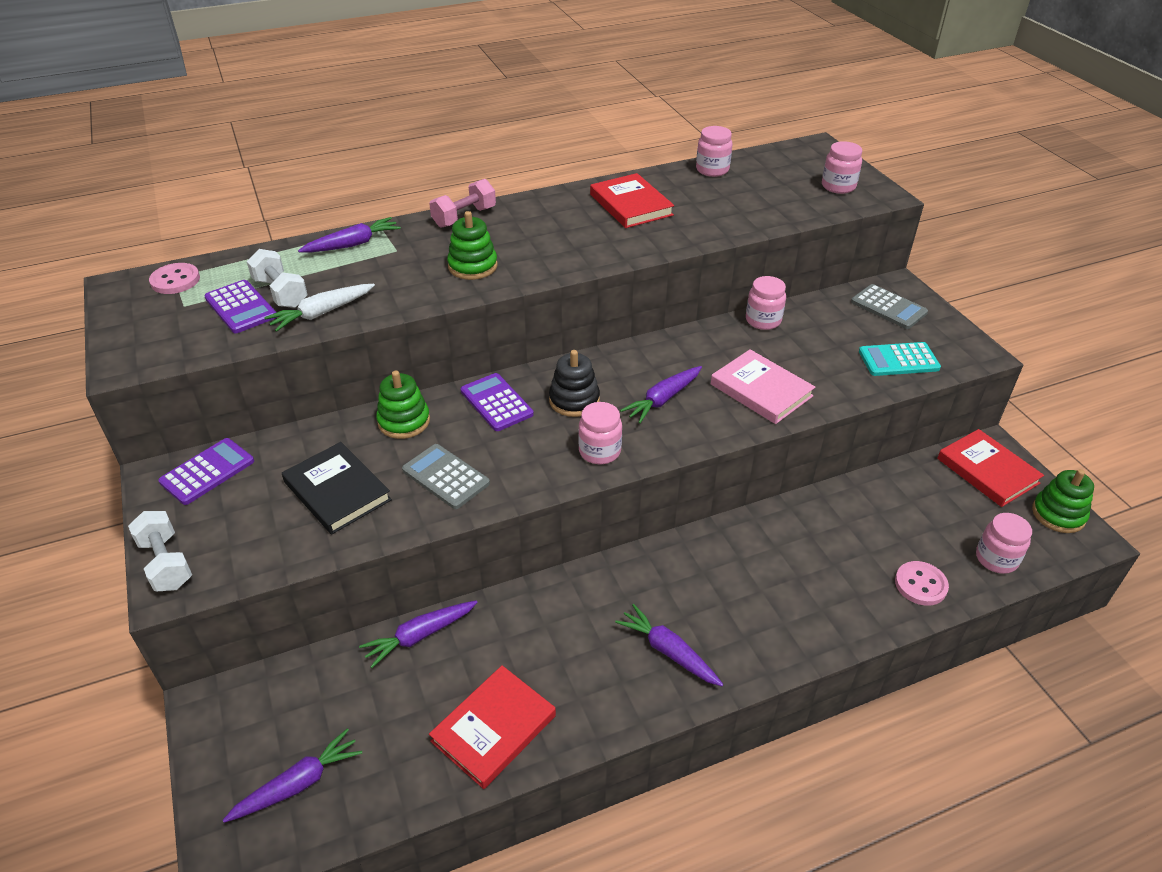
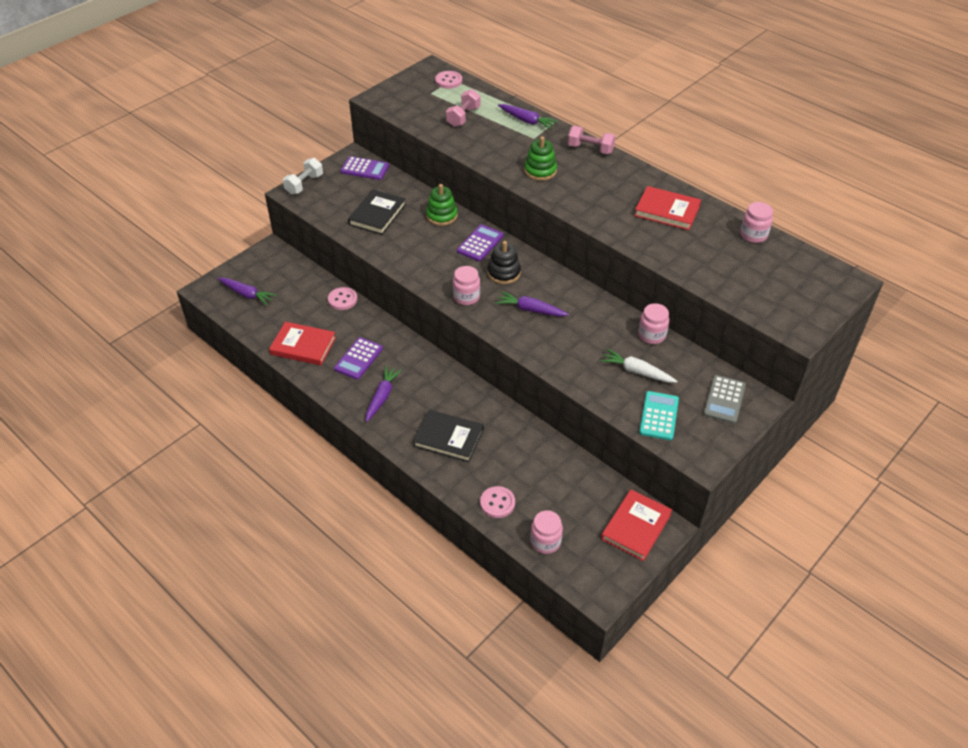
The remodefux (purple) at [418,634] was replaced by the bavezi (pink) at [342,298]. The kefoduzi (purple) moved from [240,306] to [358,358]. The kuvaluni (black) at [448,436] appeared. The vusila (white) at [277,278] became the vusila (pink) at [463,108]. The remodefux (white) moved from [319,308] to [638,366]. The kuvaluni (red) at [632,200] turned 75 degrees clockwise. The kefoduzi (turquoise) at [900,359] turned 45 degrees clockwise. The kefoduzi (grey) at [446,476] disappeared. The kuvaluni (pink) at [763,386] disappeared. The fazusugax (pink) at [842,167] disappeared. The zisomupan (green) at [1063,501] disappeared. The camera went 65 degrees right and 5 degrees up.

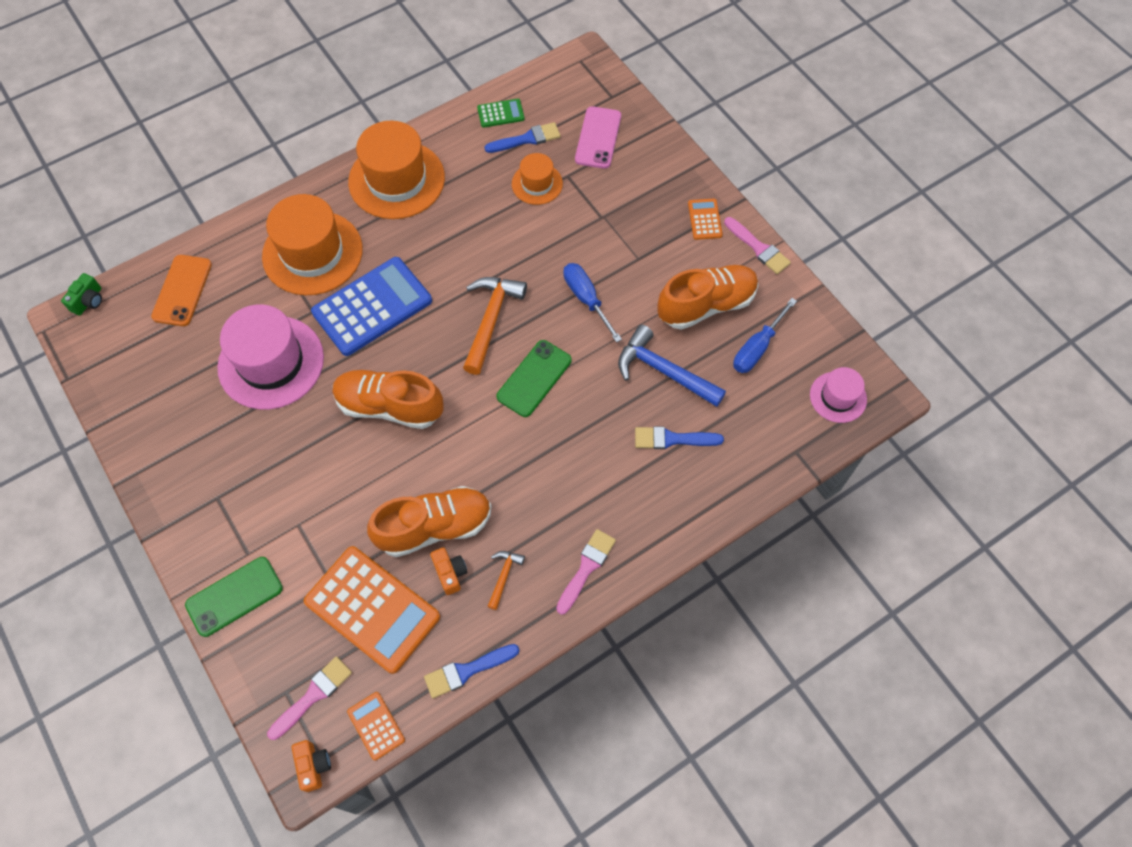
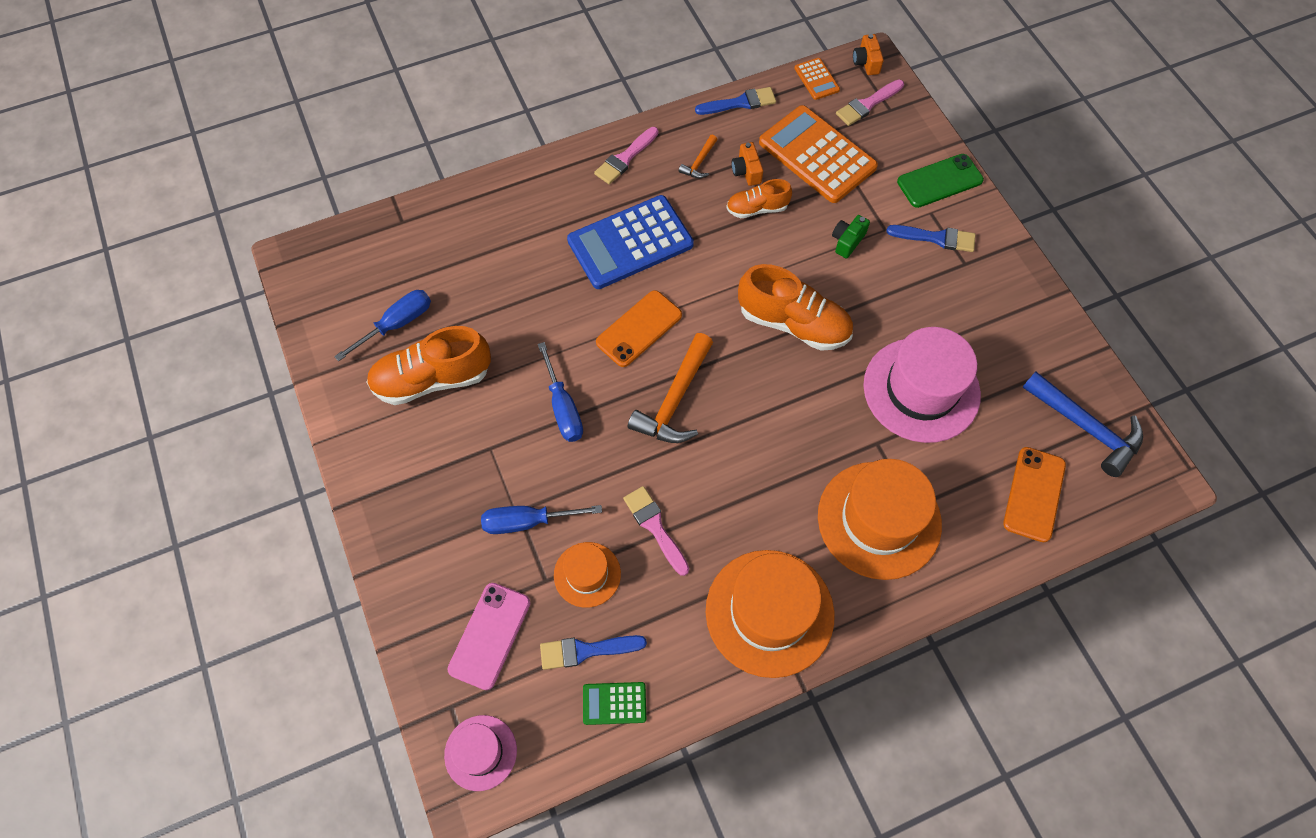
The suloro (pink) moved from [838,395] to [480,753]. The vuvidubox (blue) at [541,519] appeared. The kefoduzi (blue) moved from [371,306] to [630,242]. The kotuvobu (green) at [534,378] became the kotuvobu (orange) at [639,328]. The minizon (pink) moved from [757,245] to [656,531]. The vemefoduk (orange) at [429,521] changed to 0.57 times the size. The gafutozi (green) moved from [81,294] to [851,236]. The minizon (blue) moved from [679,437] to [931,238]. The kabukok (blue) moved from [672,366] to [1082,424]. The kefoduzi (orange) at [705,219] disappeared. The camera went 170 degrees left and 0 degrees up.

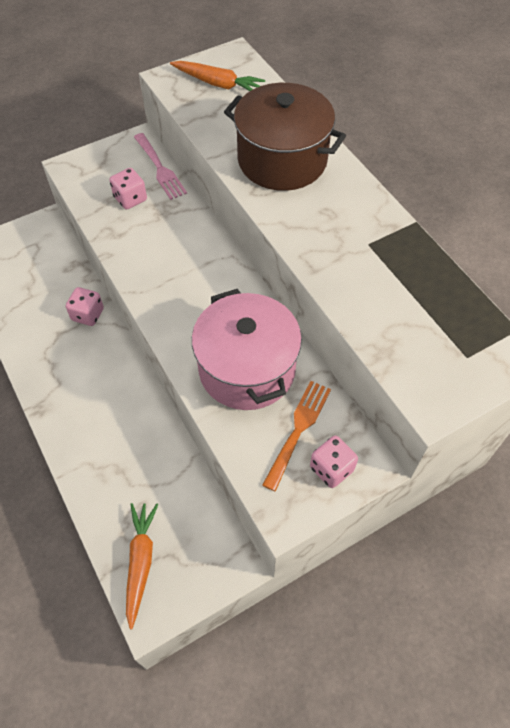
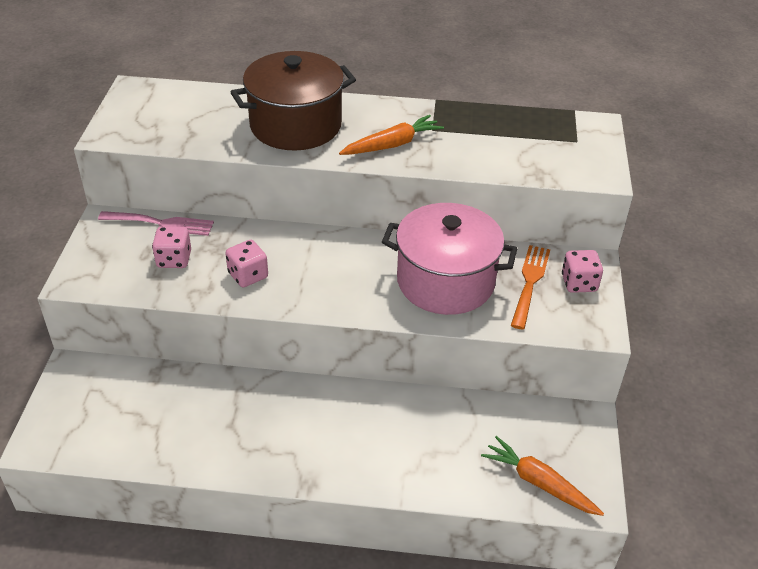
The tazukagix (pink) moved from [85,306] to [246,263]. The remodefux (orange) moved from [217,76] to [391,135]. The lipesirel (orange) at [296,436] turned 45 degrees clockwise. The camera went 55 degrees left and 15 degrees down.

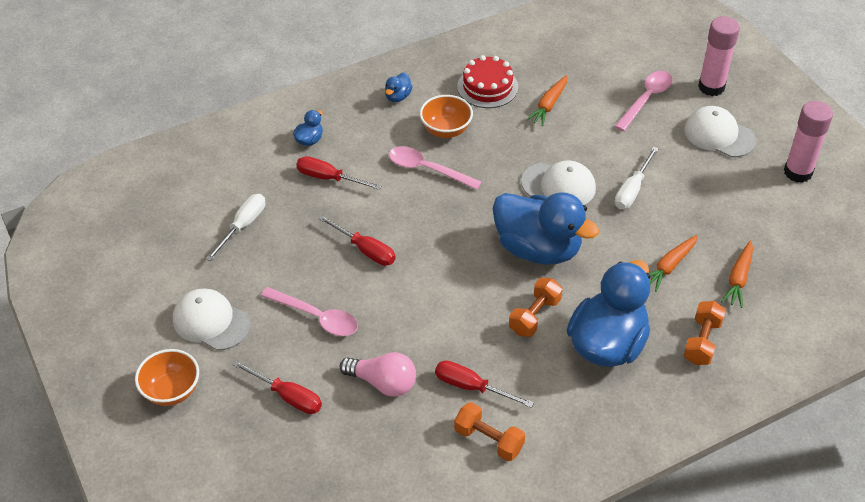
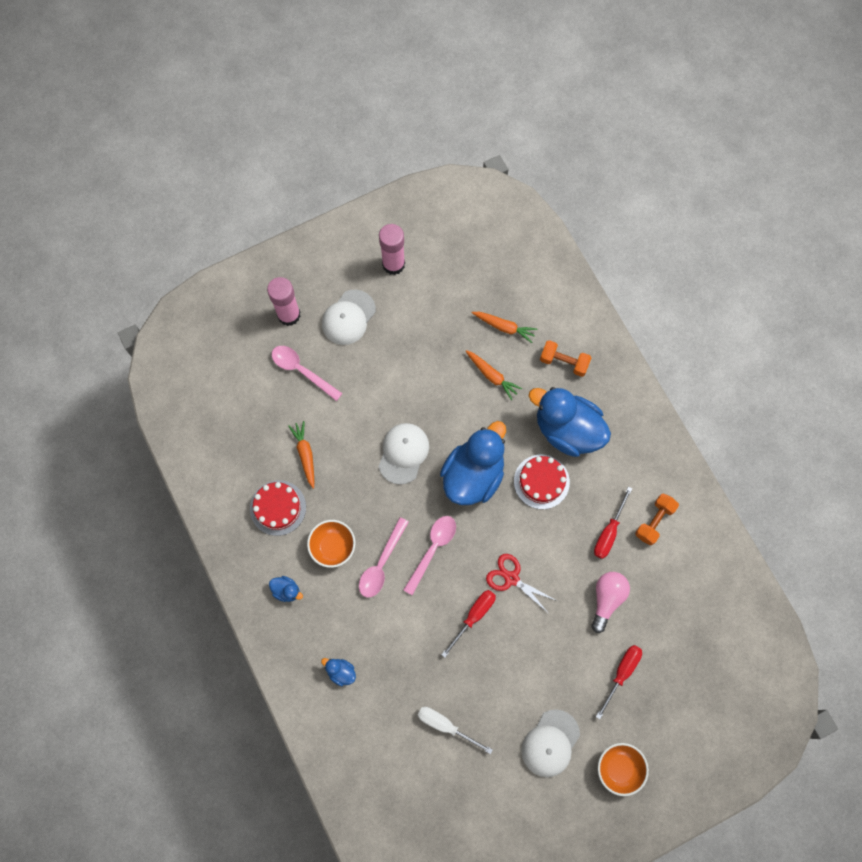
The remodefux (orange) at [547,100] turned 135 degrees counterclockwise. The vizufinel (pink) moved from [309,311] to [430,555]. The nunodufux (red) at [521,583] appeared. The vusila (orange) at [535,307] was replaced by the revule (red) at [542,482]. The vuvidubox (red) at [338,173] disappeared. The vuvidubox (white) at [637,178] disappeared. The camera went 90 degrees left and 25 degrees up.

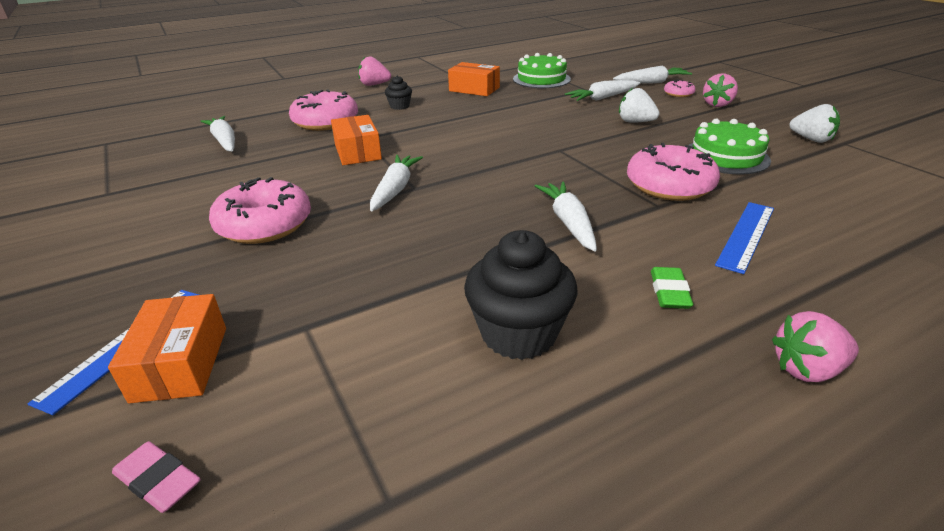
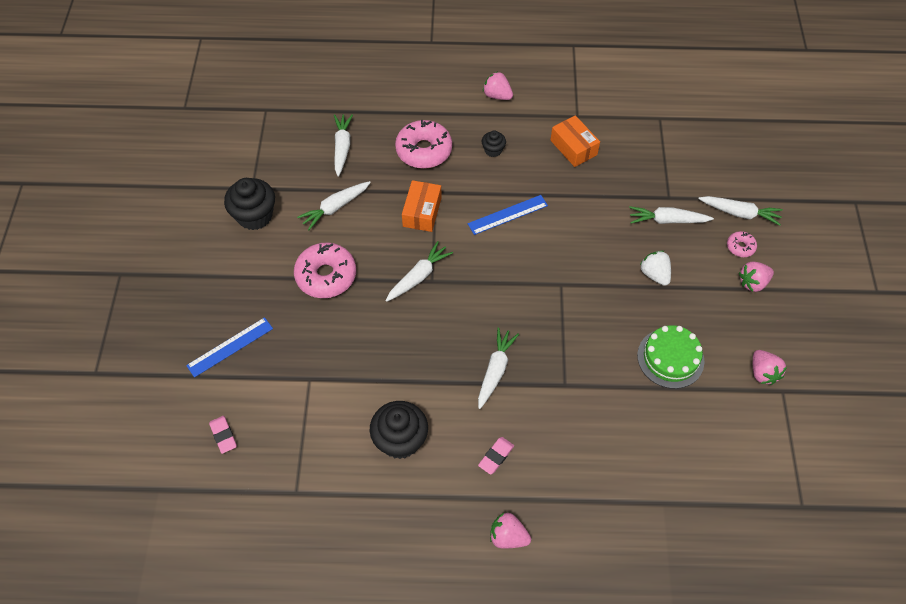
The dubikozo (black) at [249,204] appeared. The remodefux (white) at [334,205] appeared. The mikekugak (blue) moved from [744,238] to [508,215]. The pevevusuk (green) at [672,288] became the pevevusuk (pink) at [496,456]. The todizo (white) at [814,123] became the todizo (pink) at [770,367]. The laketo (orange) at [167,348] disappeared. The revule (green) at [542,70] disappeared. The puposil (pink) at [673,172] disappeared. The camera went 30 degrees right and 25 degrees up.

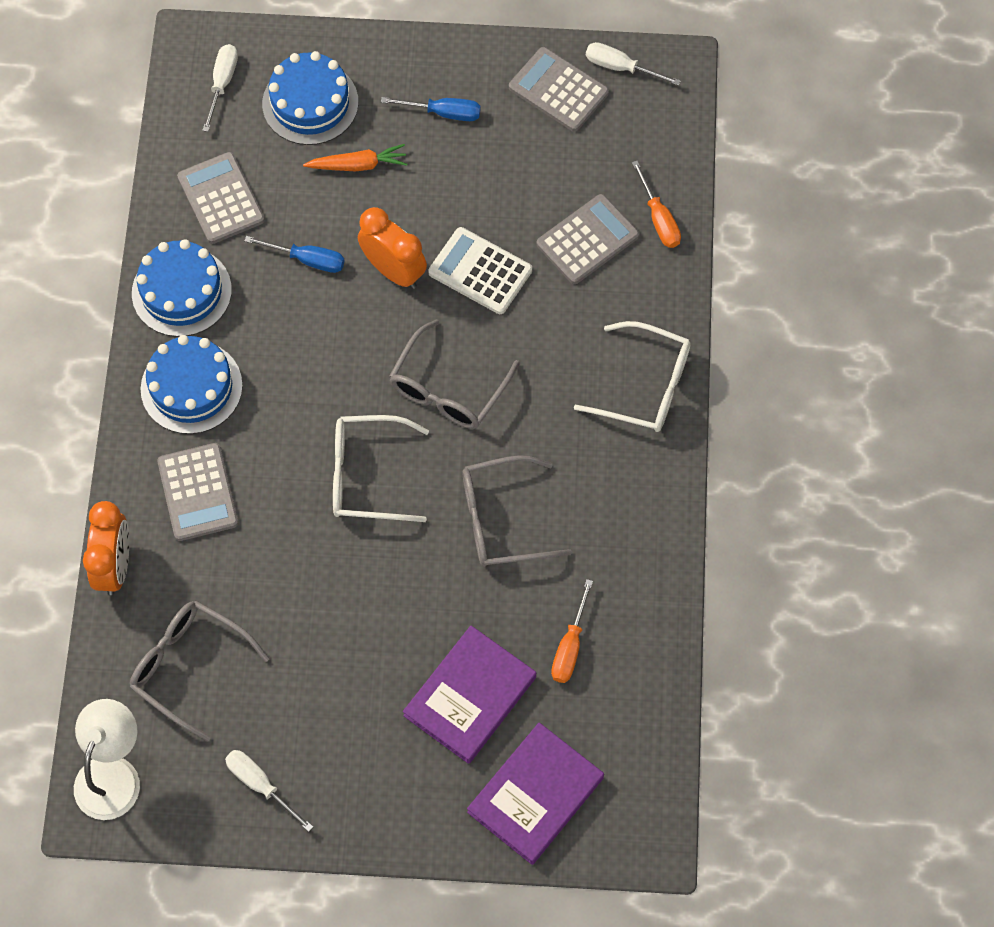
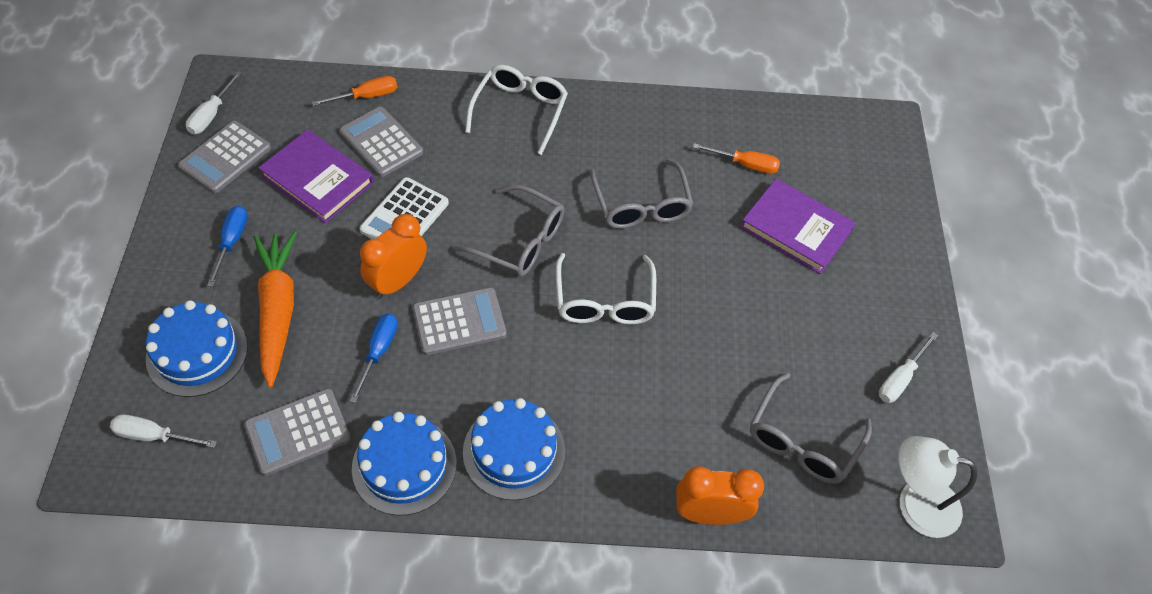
The remodefux (orange) at [355,157] changed to 1.76 times the size. The kuvaluni (purple) moved from [535,793] to [316,176]. The kefoduzi (grey) moved from [197,492] to [459,321]. The camera went 95 degrees left and 10 degrees down.

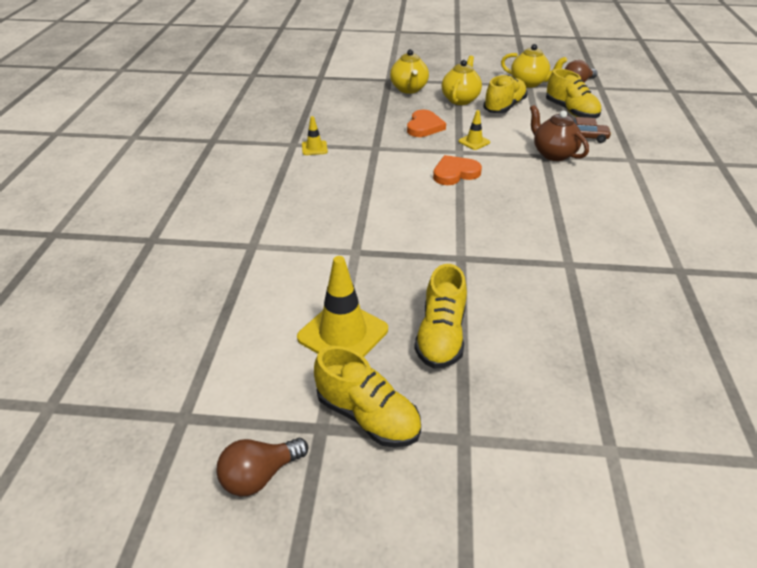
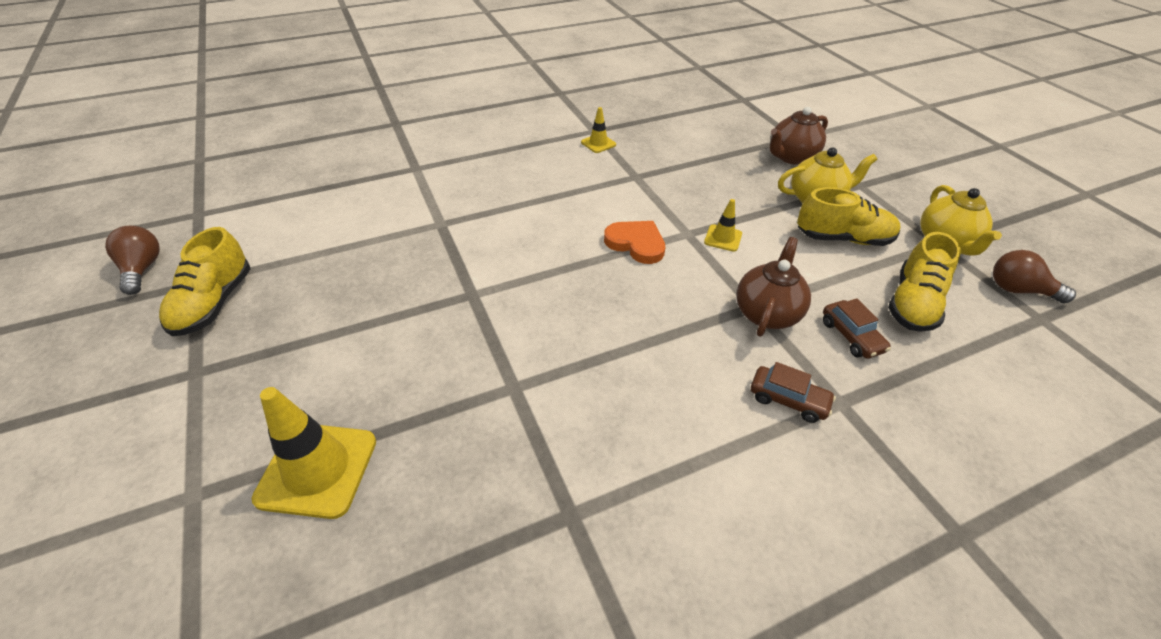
The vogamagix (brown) at [262,467] turned 45 degrees clockwise. The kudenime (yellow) moved from [342,306] to [314,453]. The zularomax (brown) at [793,392] appeared. The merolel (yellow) at [409,71] became the merolel (brown) at [799,136]. The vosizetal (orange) at [426,123] disappeared. The vemefoduk (yellow) at [440,316] disappeared. The camera went 60 degrees right and 5 degrees up.

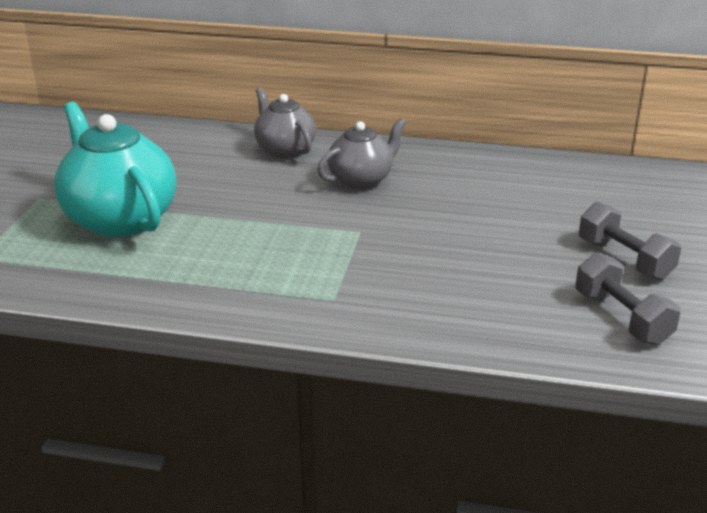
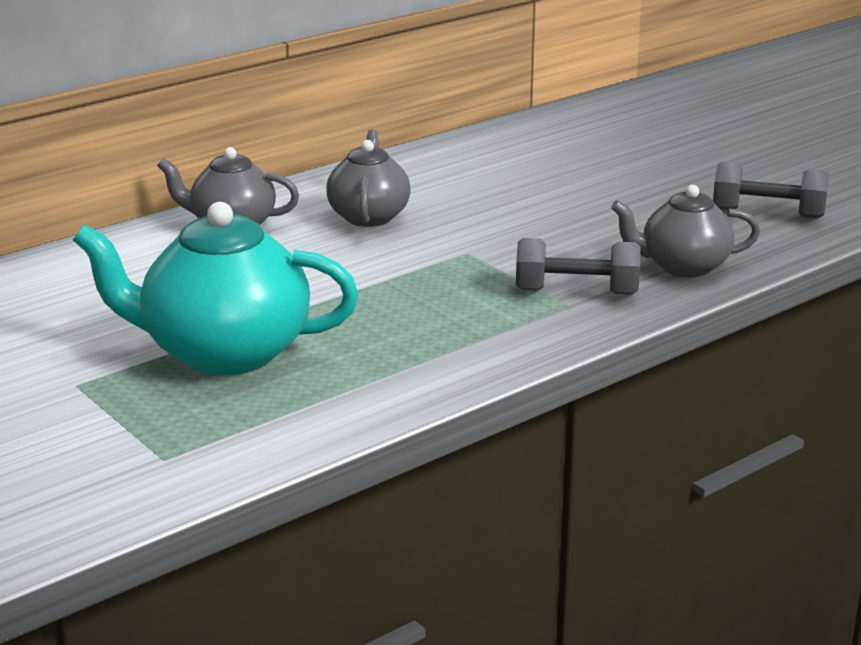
The vusila (grey) moved from [630,241] to [578,266]. The merolel (grey) at [685,231] appeared. The camera went 50 degrees left and 5 degrees down.

